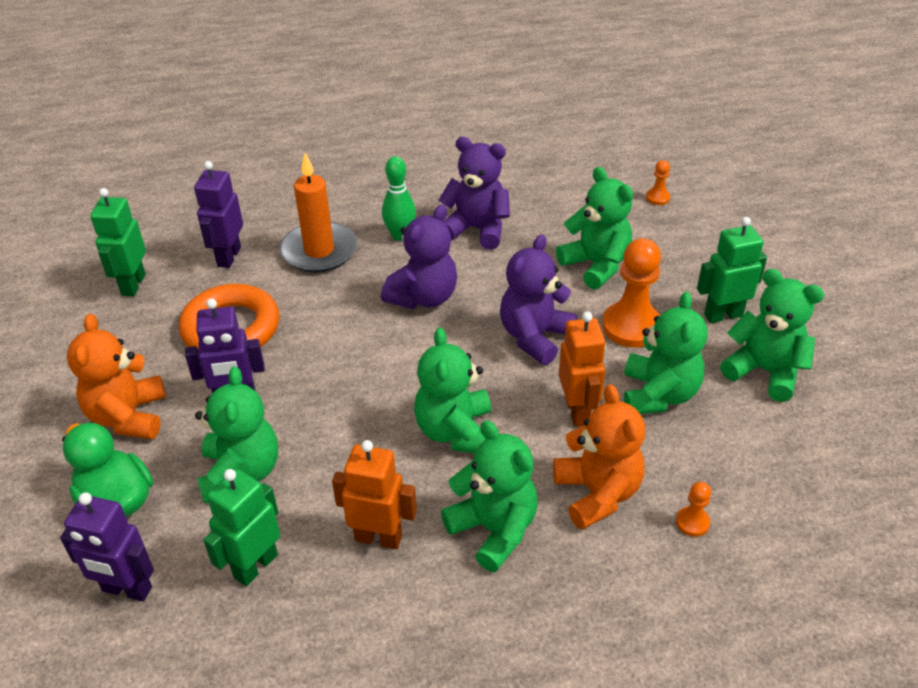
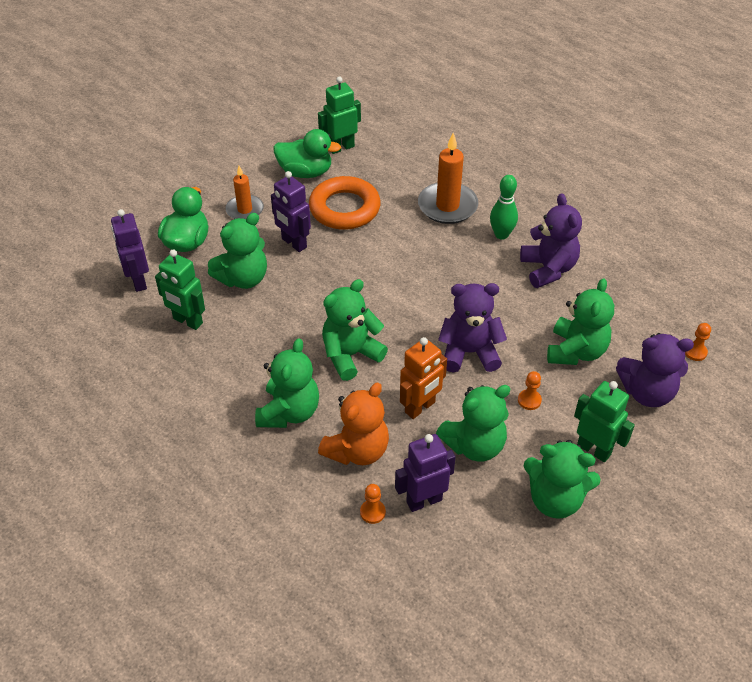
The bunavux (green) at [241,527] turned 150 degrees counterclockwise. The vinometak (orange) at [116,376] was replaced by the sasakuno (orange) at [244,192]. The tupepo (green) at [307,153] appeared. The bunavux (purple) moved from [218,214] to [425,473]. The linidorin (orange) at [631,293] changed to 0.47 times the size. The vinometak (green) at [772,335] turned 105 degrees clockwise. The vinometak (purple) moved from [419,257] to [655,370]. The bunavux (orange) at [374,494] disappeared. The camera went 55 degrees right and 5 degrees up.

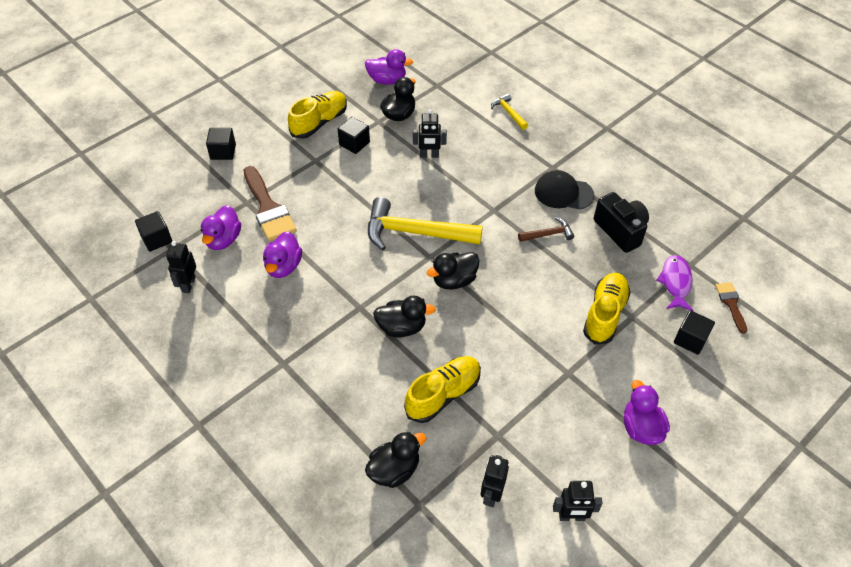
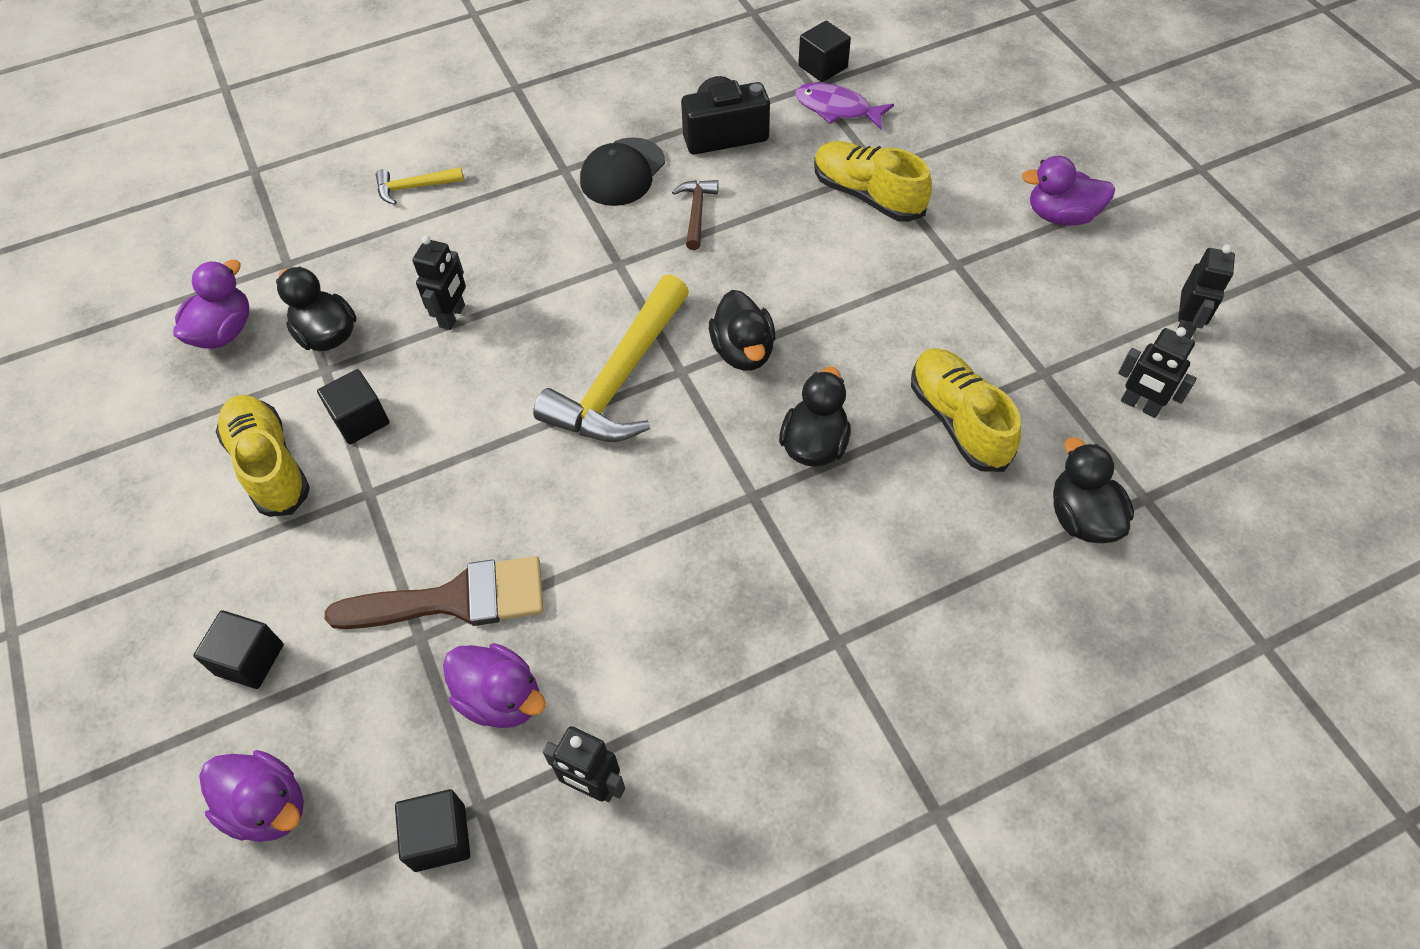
The tupepo (purple) moved from [282,254] to [251,796]. The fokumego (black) moved from [694,332] to [824,51]. The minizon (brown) at [731,308] disappeared. The camera went 70 degrees left and 5 degrees up.

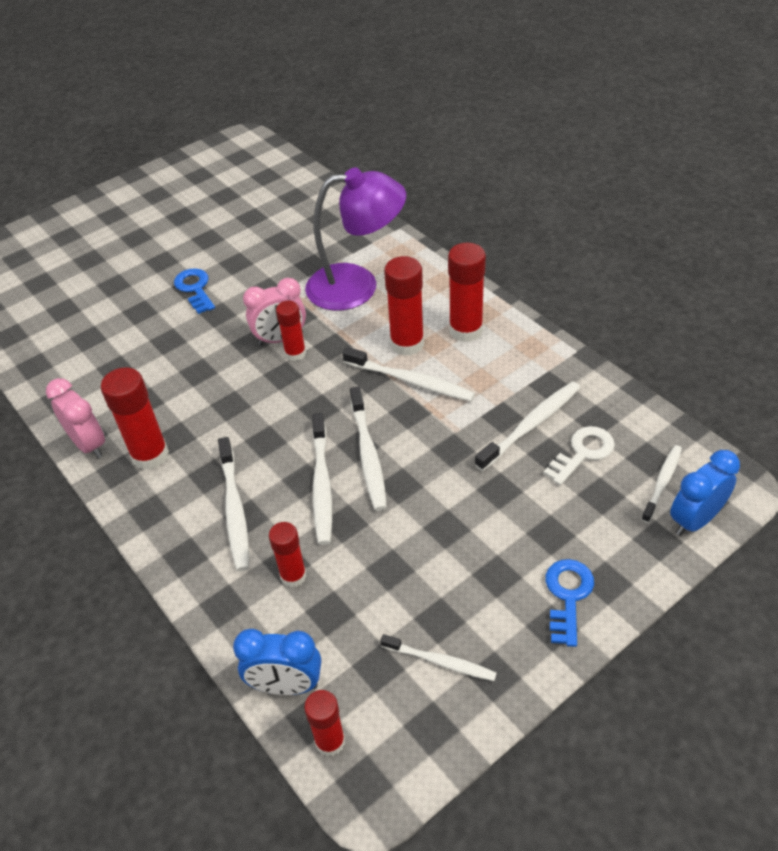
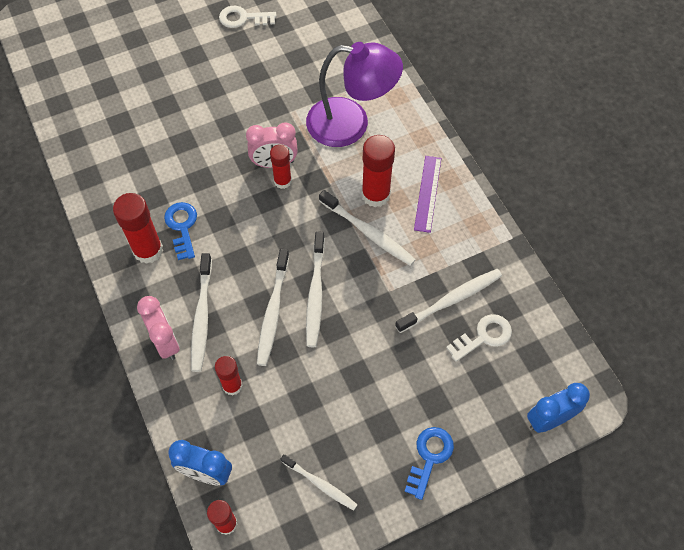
The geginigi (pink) moved from [75,418] to [158,328]. The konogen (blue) moved from [194,291] to [180,231]. The konogen (white) at [248,17] appeared. The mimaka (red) at [467,292] was replaced by the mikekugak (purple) at [427,194]. The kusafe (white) at [661,484] disappeared. The camera went 10 degrees right and 15 degrees up.

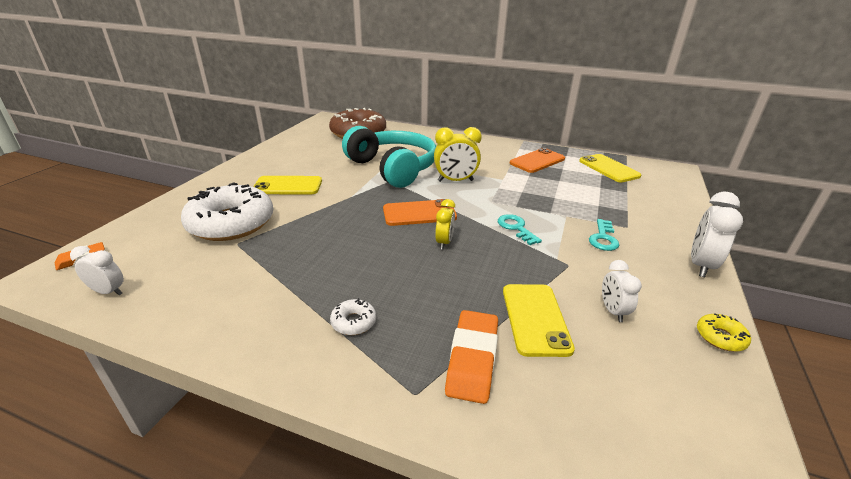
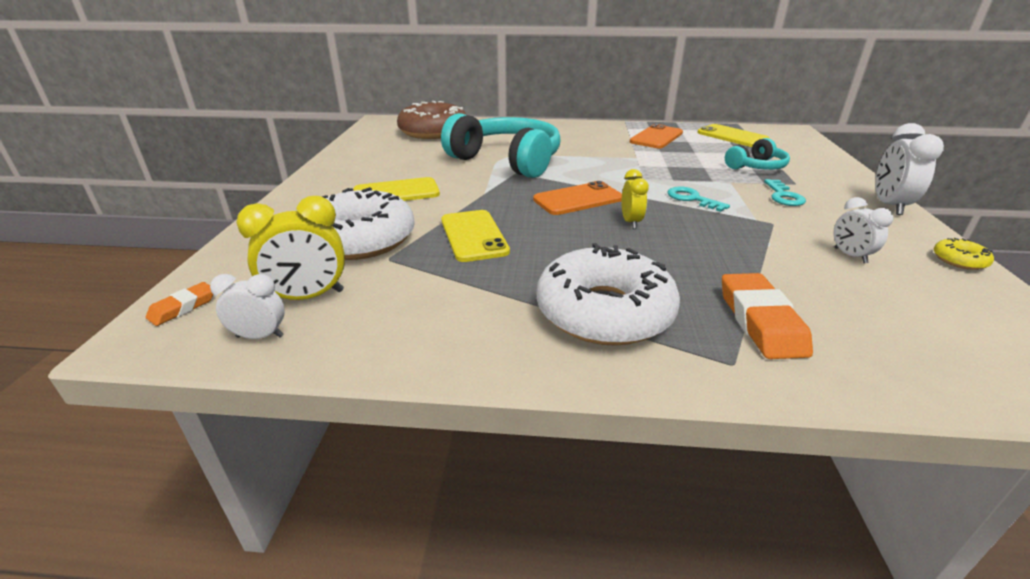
The geginigi (yellow) moved from [458,154] to [291,248]. The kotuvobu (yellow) moved from [539,320] to [475,236]. The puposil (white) at [353,316] changed to 2.49 times the size. The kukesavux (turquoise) at [757,154] appeared. The camera went 15 degrees left and 0 degrees up.

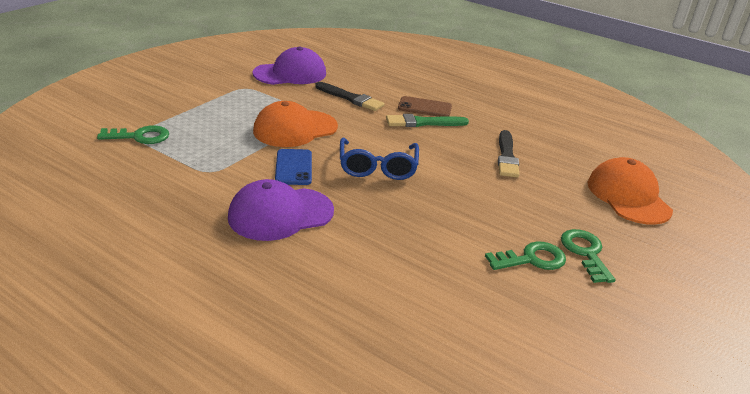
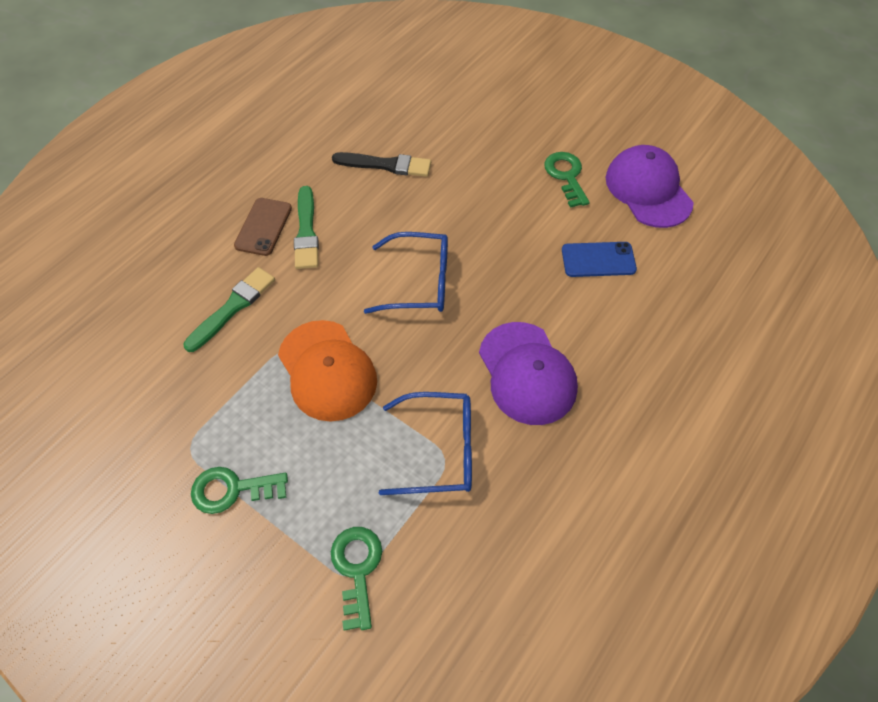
The minizon (black) at [350,96] became the minizon (green) at [229,309]. The konogen (green) moved from [588,256] to [239,490]. The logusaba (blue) at [425,443] appeared. The kotuvobu (blue) moved from [293,167] to [599,259]. The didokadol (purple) moved from [289,66] to [650,186]. The didokadol (orange) at [630,191] disappeared. The camera went 85 degrees left and 25 degrees up.

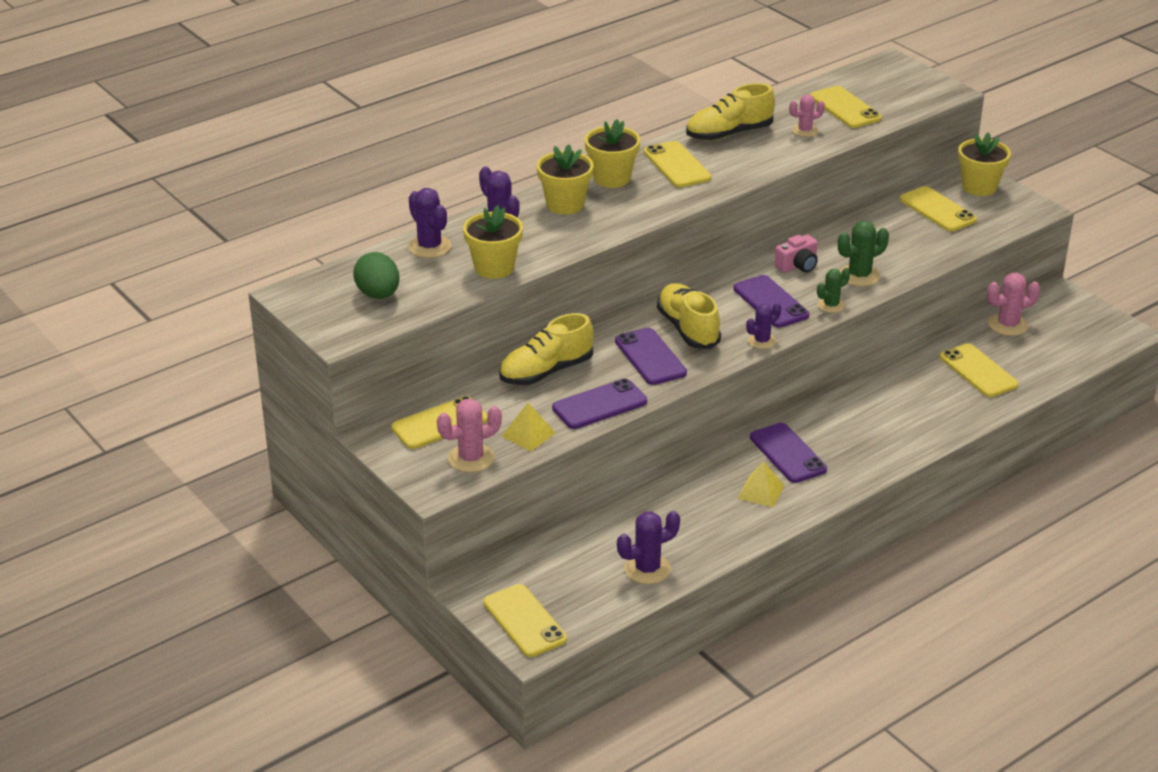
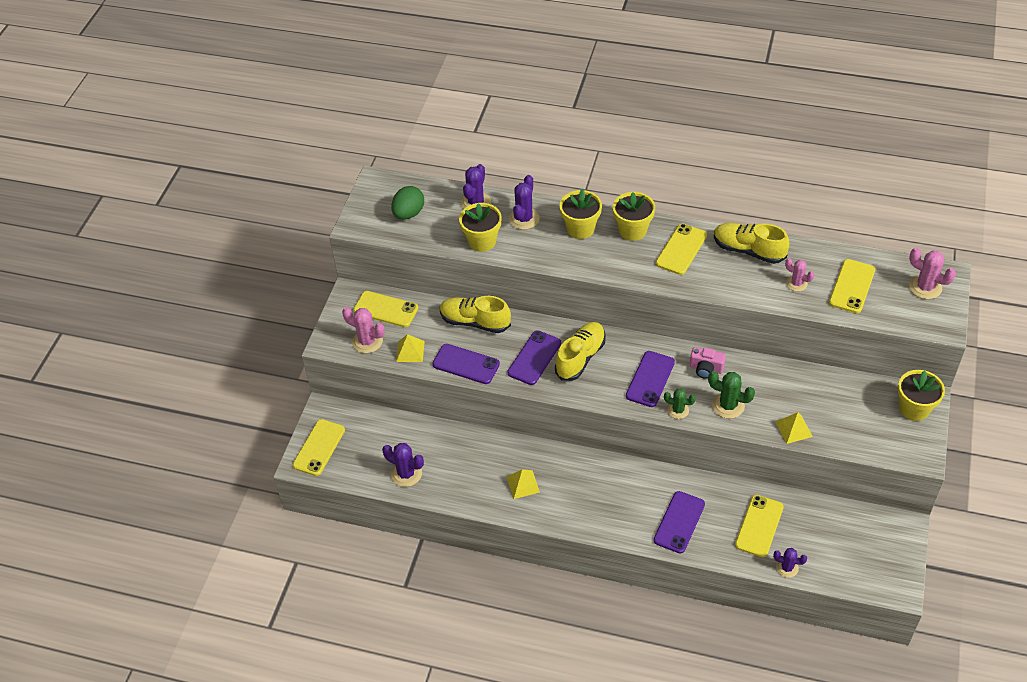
The kotuvobu (purple) moved from [788,453] to [679,522]. The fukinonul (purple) moved from [763,326] to [790,563]. The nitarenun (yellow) at [794,428] appeared. The fukinonul (pink) moved from [1013,304] to [932,273]. The kotuvobu (yellow) at [938,209] disappeared. The camera went 55 degrees right and 15 degrees up.

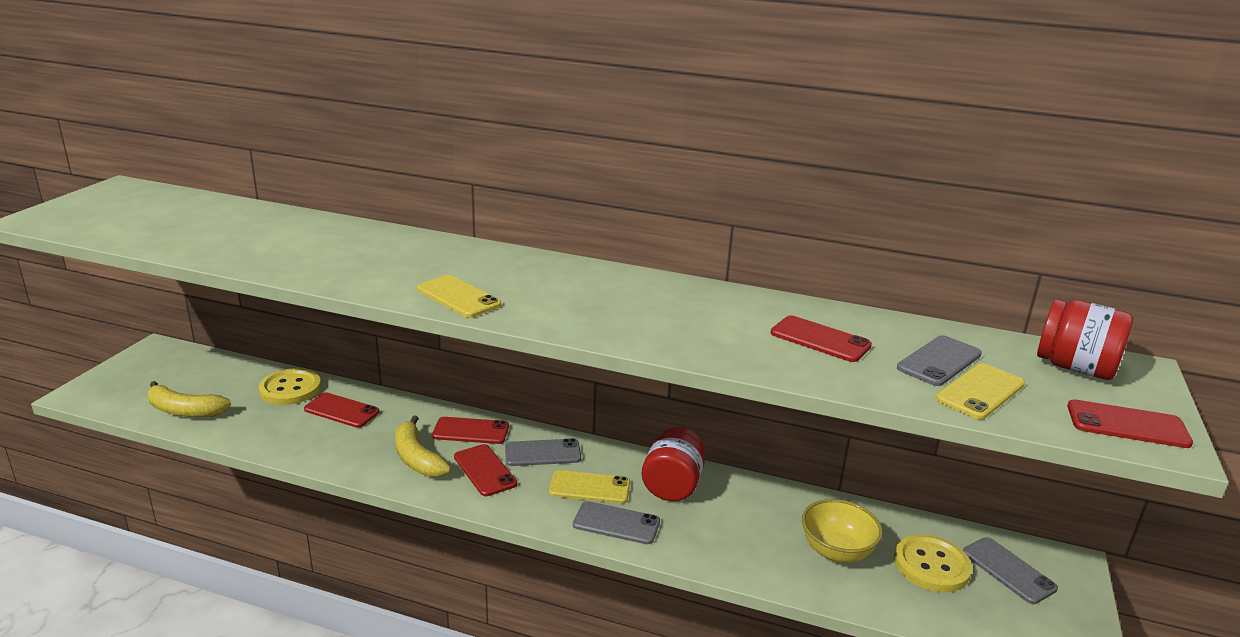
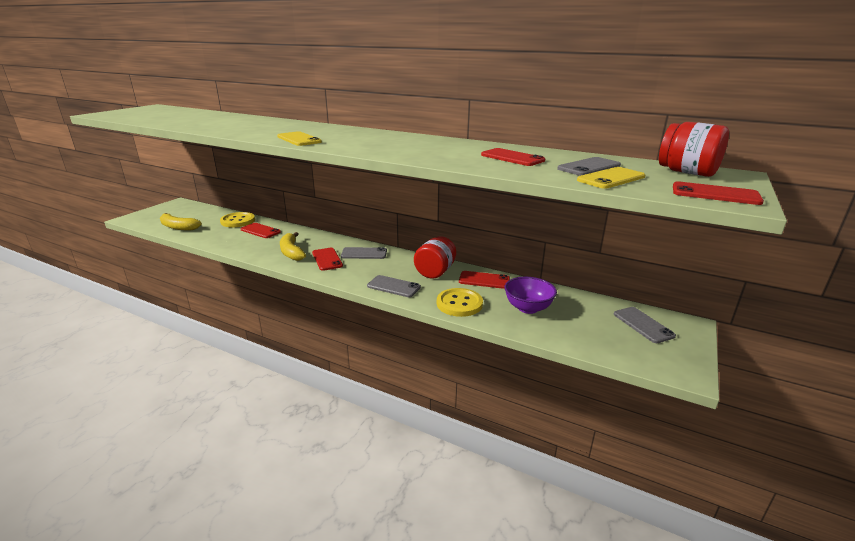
The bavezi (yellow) moved from [933,563] to [460,302]. The kotuvobu (red) moved from [470,430] to [484,280]. The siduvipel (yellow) at [842,531] became the siduvipel (purple) at [531,295]. The kotuvobu (yellow) at [589,487] disappeared. The camera went 10 degrees right and 0 degrees up.

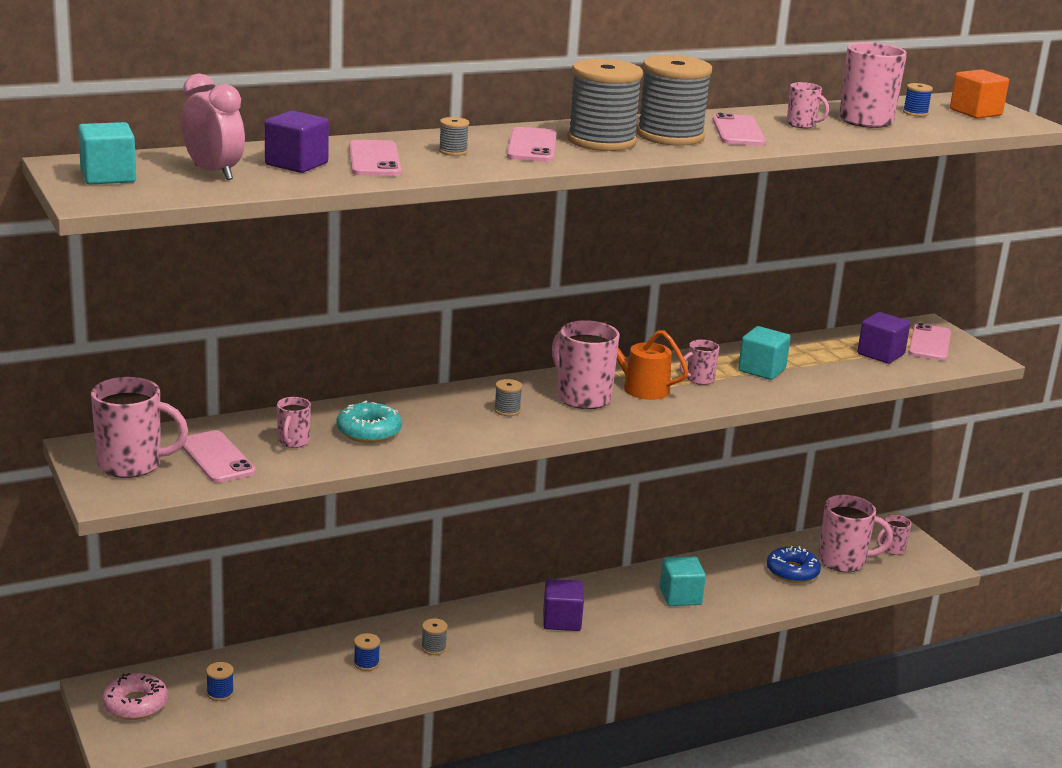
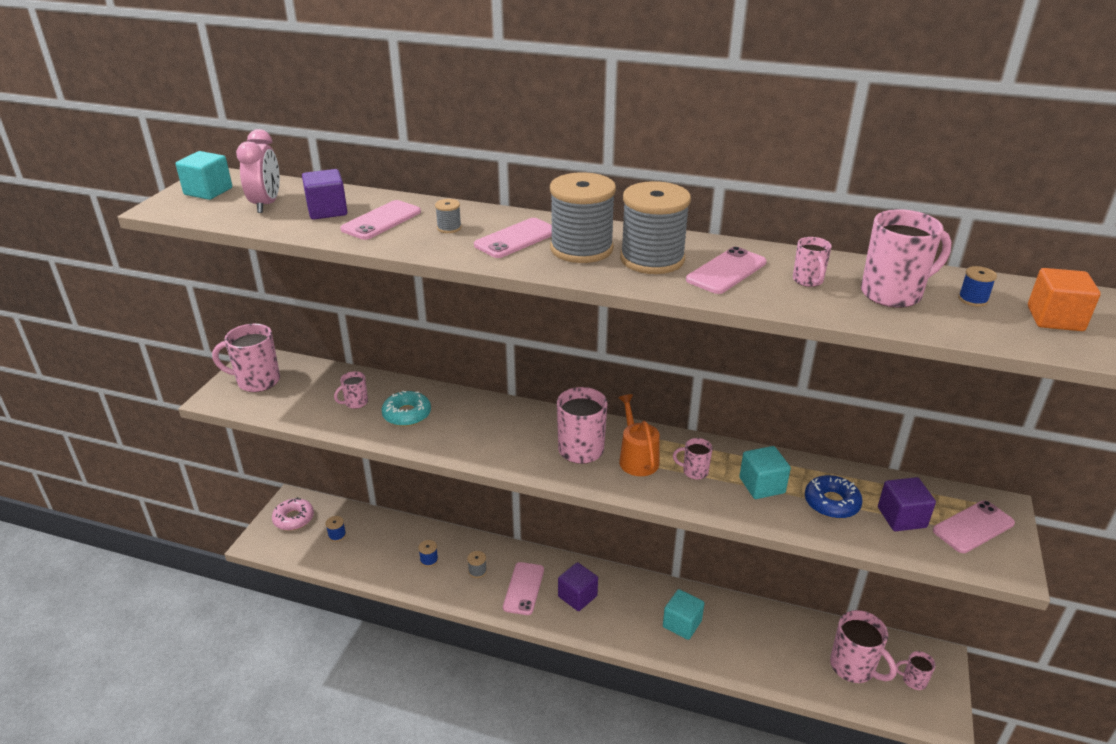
The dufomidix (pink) at [139,427] turned 135 degrees clockwise. The kotuvobu (pink) moved from [219,456] to [523,588]. The puposil (blue) moved from [794,564] to [834,497]. The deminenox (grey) at [508,397] disappeared. The camera went 45 degrees right and 10 degrees up.

